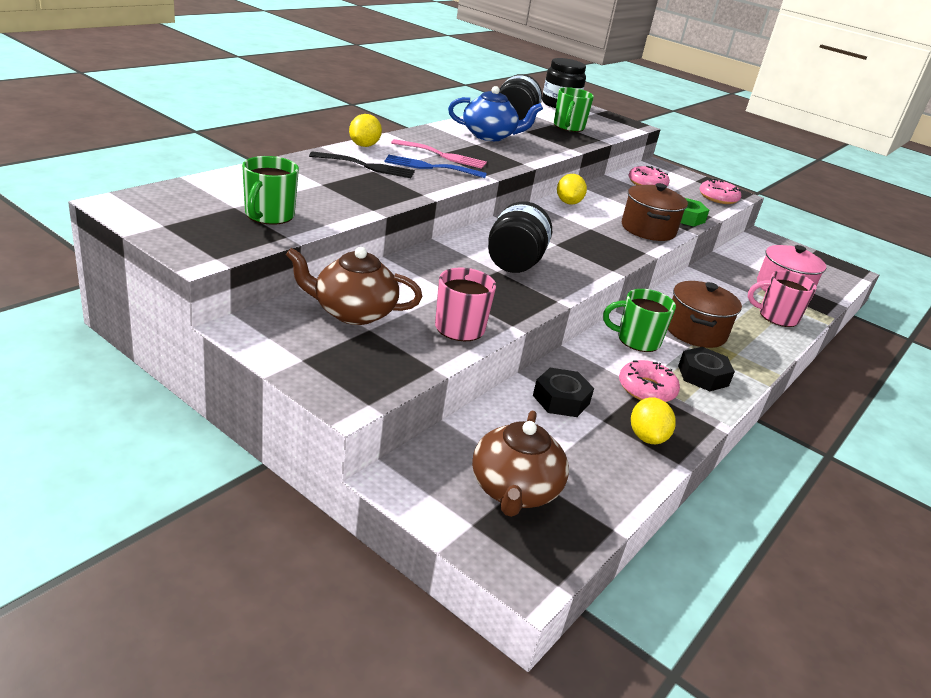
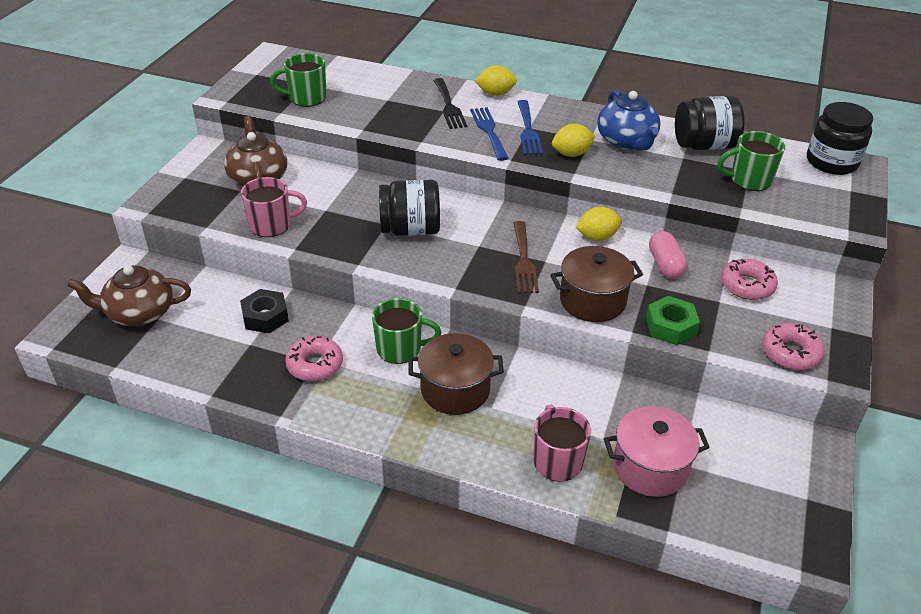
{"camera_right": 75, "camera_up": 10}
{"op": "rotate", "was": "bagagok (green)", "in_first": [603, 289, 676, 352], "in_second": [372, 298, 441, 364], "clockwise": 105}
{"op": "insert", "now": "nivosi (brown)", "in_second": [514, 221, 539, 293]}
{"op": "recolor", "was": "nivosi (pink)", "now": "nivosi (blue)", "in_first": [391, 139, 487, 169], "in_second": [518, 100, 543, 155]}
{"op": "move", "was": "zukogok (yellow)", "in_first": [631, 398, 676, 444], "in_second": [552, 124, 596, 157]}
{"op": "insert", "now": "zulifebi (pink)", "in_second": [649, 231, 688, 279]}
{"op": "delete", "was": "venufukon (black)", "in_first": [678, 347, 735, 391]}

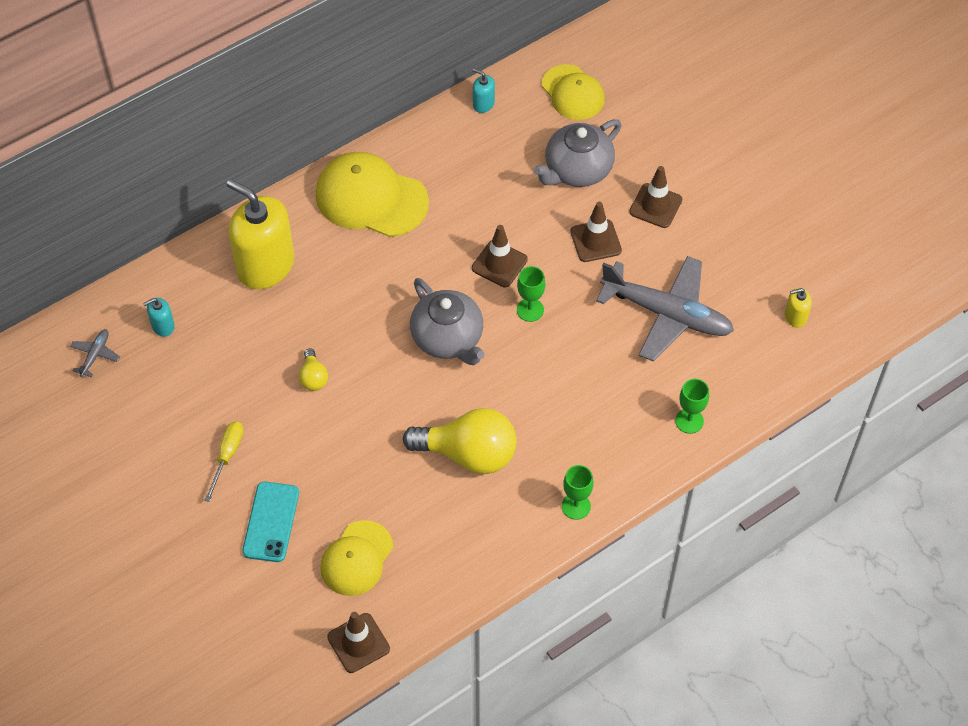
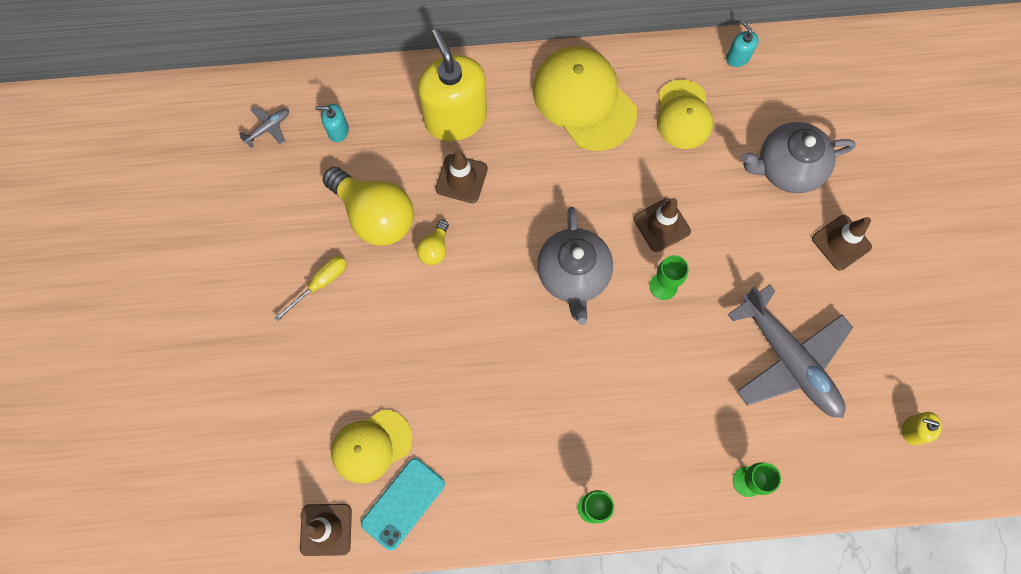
{"camera_right": 30, "camera_up": 15}
{"op": "move", "was": "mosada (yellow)", "in_first": [403, 408, 517, 474], "in_second": [323, 167, 414, 246]}
{"op": "move", "was": "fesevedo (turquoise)", "in_first": [242, 482, 299, 562], "in_second": [361, 458, 445, 551]}
{"op": "move", "was": "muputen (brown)", "in_first": [571, 202, 622, 262], "in_second": [435, 149, 488, 203]}
{"op": "move", "was": "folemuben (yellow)", "in_first": [542, 64, 605, 120], "in_second": [657, 79, 713, 149]}

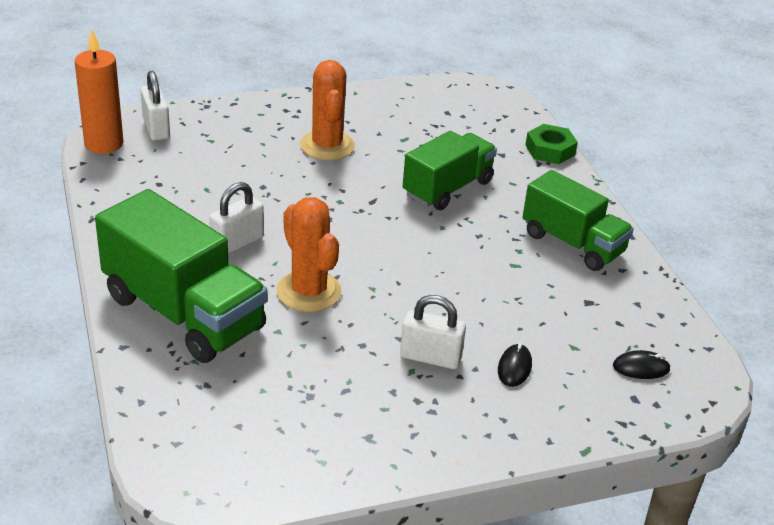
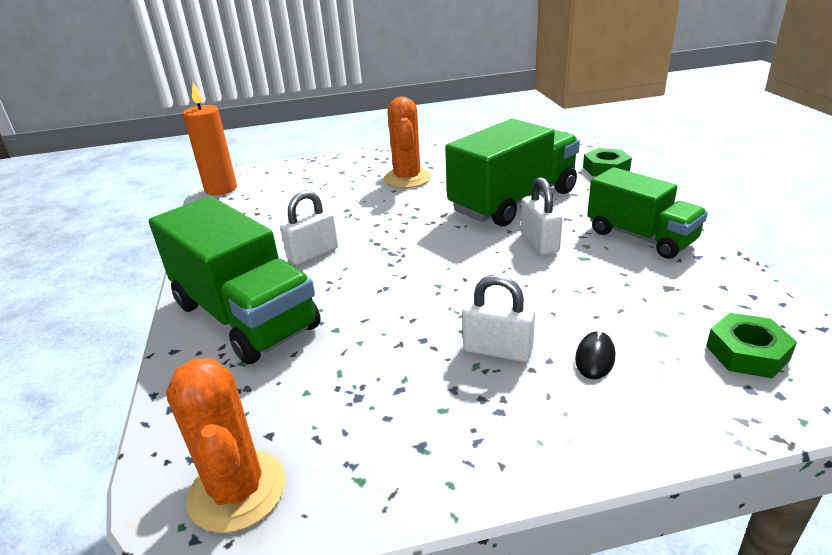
{"camera_right": 10, "camera_up": -5}
{"op": "move", "was": "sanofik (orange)", "in_first": [276, 197, 342, 312], "in_second": [166, 358, 286, 533]}
{"op": "resize", "was": "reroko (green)", "in_first": [403, 131, 497, 210], "in_second": [445, 119, 580, 227], "ratio": 1.51}
{"op": "move", "was": "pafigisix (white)", "in_first": [140, 71, 170, 141], "in_second": [521, 177, 562, 255]}
{"op": "replace", "was": "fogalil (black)", "now": "venufukon (green)", "in_first": [613, 350, 671, 379], "in_second": [706, 313, 797, 378]}

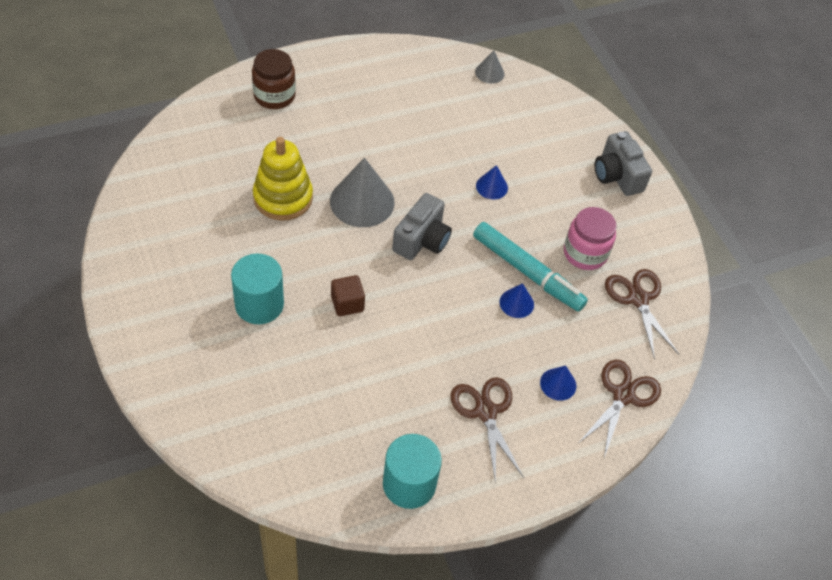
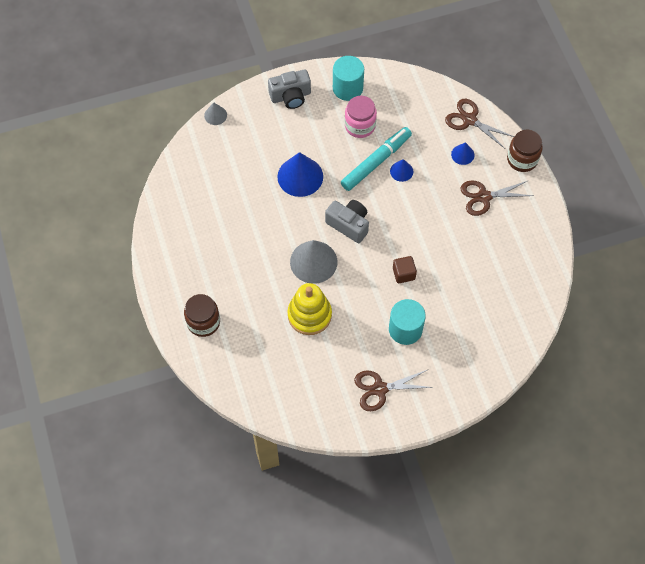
{"camera_right": -80, "camera_up": 10}
{"op": "move", "was": "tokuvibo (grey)", "in_first": [475, 51, 505, 84], "in_second": [204, 103, 227, 125]}
{"op": "resize", "was": "tokuvibo (blue)", "in_first": [476, 165, 508, 200], "in_second": [277, 152, 323, 197], "ratio": 1.96}
{"op": "move", "was": "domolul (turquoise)", "in_first": [383, 434, 442, 509], "in_second": [333, 56, 364, 101]}
{"op": "move", "was": "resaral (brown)", "in_first": [605, 269, 679, 360], "in_second": [354, 370, 433, 411]}
{"op": "insert", "now": "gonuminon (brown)", "in_second": [507, 130, 543, 172]}

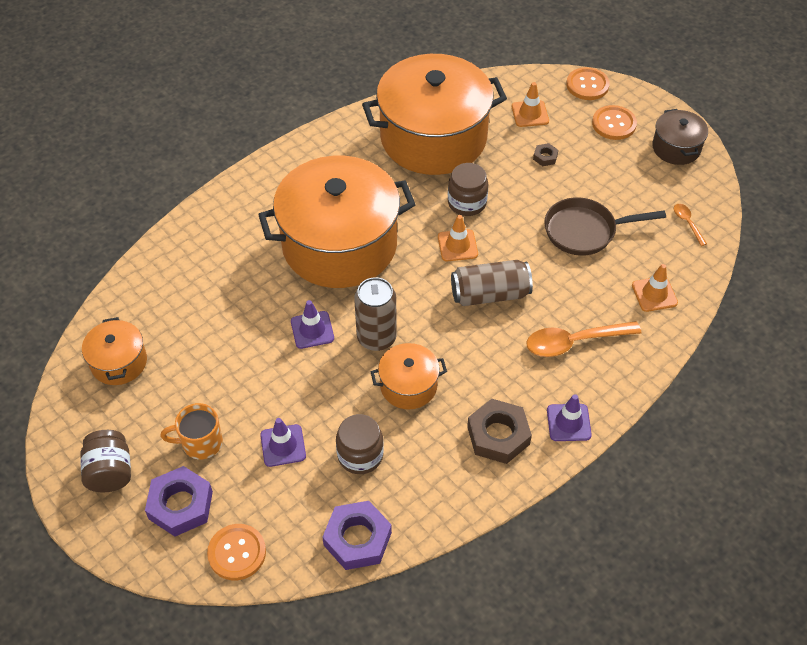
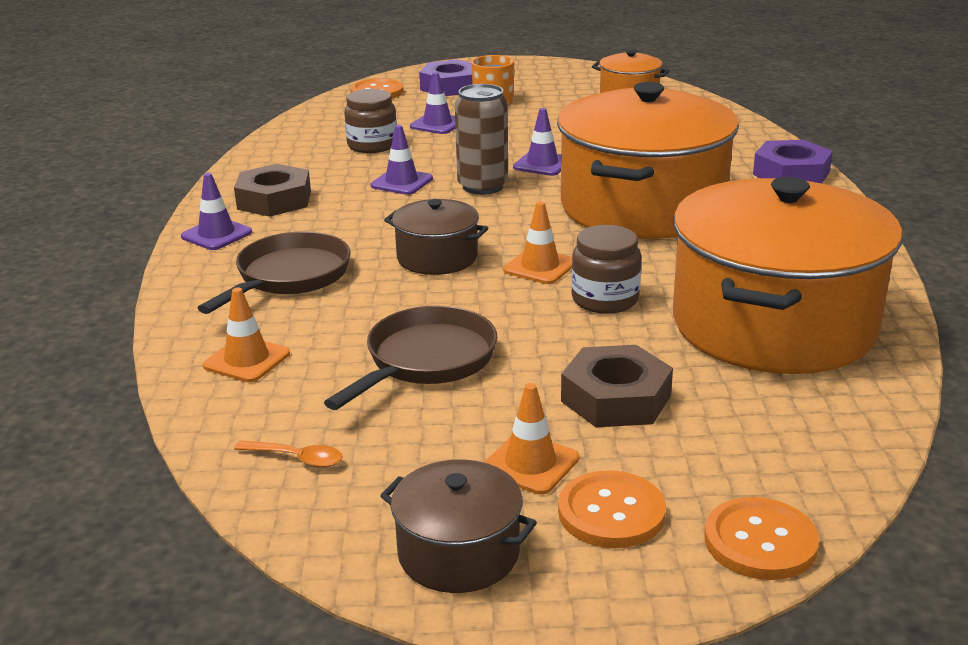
{"camera_right": 130, "camera_up": -25}
{"op": "replace", "was": "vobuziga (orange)", "now": "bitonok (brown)", "in_first": [526, 321, 641, 357], "in_second": [198, 232, 351, 314]}
{"op": "replace", "was": "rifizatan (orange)", "now": "muputen (purple)", "in_first": [371, 343, 447, 409], "in_second": [370, 125, 433, 195]}
{"op": "replace", "was": "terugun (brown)", "now": "rifizatan (brown)", "in_first": [451, 260, 533, 306], "in_second": [384, 199, 488, 275]}
{"op": "move", "was": "muputen (orange)", "in_first": [512, 82, 549, 127], "in_second": [484, 383, 579, 495]}
{"op": "resize", "was": "venufukon (brown)", "in_first": [533, 143, 558, 166], "in_second": [561, 345, 673, 427], "ratio": 2.1}
{"op": "move", "was": "venufukon (purple)", "in_first": [322, 501, 392, 570], "in_second": [753, 140, 833, 183]}
{"op": "delete", "was": "gonuminon (brown)", "in_first": [80, 430, 131, 492]}

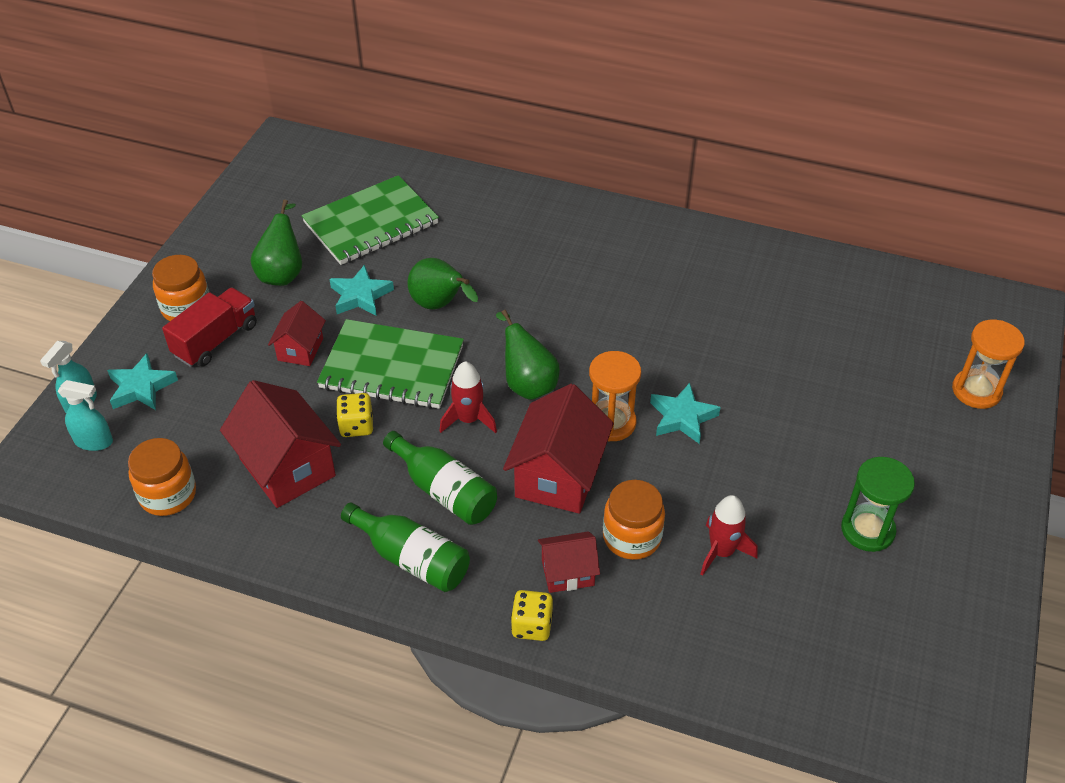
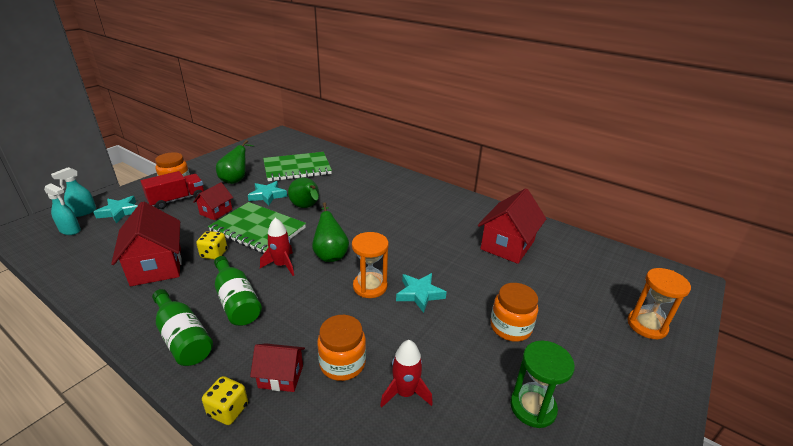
{"camera_right": 15, "camera_up": -15}
{"op": "move", "was": "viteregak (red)", "in_first": [503, 384, 614, 514], "in_second": [478, 188, 546, 264]}
{"op": "move", "was": "gonuminon (orange)", "in_first": [128, 438, 196, 516], "in_second": [490, 283, 538, 342]}

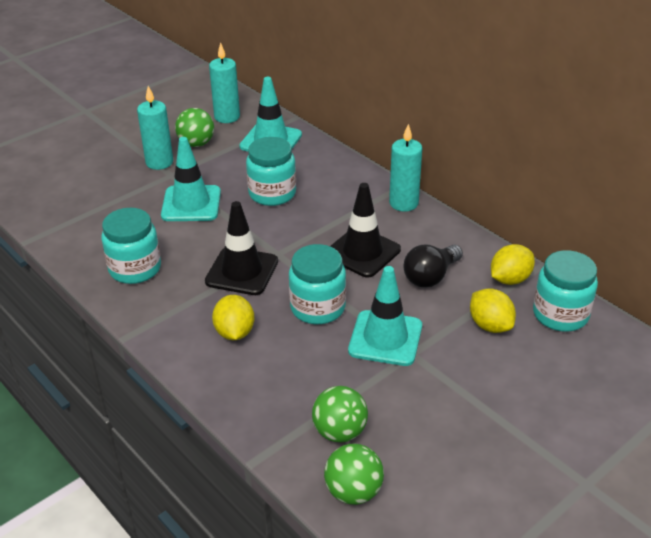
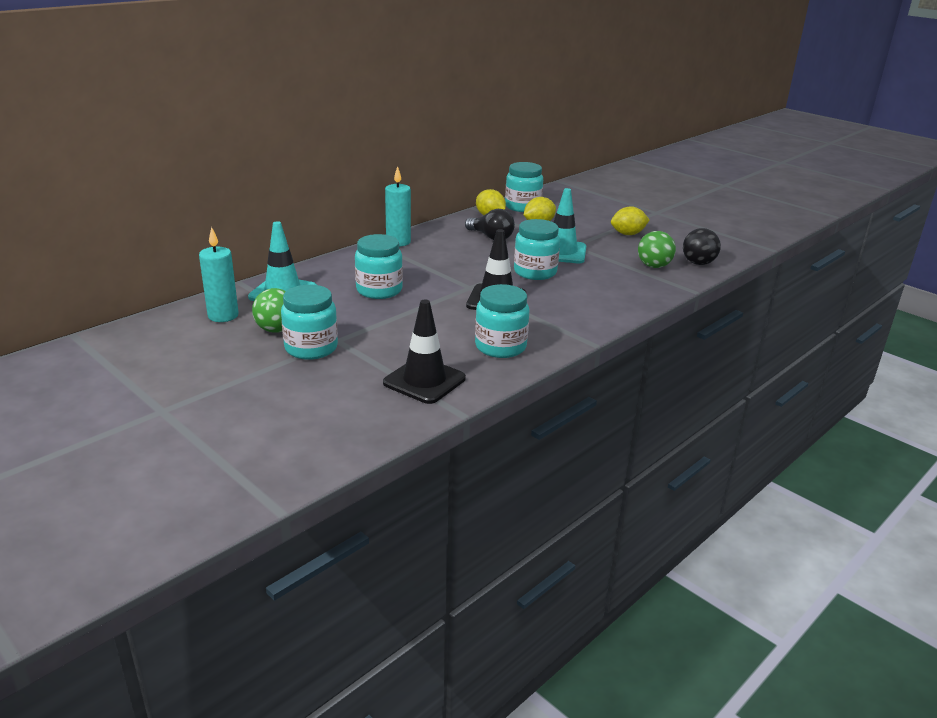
{"camera_right": -95, "camera_up": -10}
{"op": "replace", "was": "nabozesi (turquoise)", "now": "gonuminon (turquoise)", "in_first": [137, 86, 173, 170], "in_second": [281, 285, 338, 360]}
{"op": "move", "was": "muputen (black)", "in_first": [330, 183, 401, 278], "in_second": [383, 300, 466, 404]}
{"op": "move", "was": "zukogok (yellow)", "in_first": [212, 295, 255, 340], "in_second": [611, 206, 650, 235]}
{"op": "recolor", "was": "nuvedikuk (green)", "now": "nuvedikuk (black)", "in_first": [324, 443, 384, 505], "in_second": [683, 228, 721, 265]}
{"op": "delete", "was": "muputen (turquoise)", "in_first": [161, 137, 221, 221]}

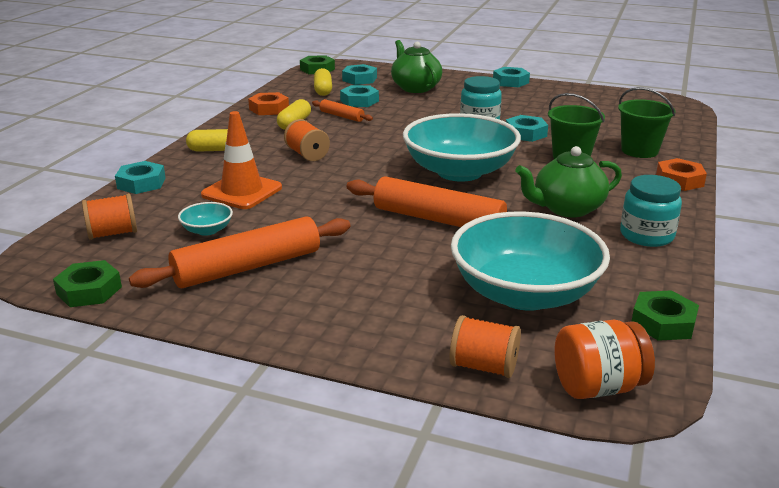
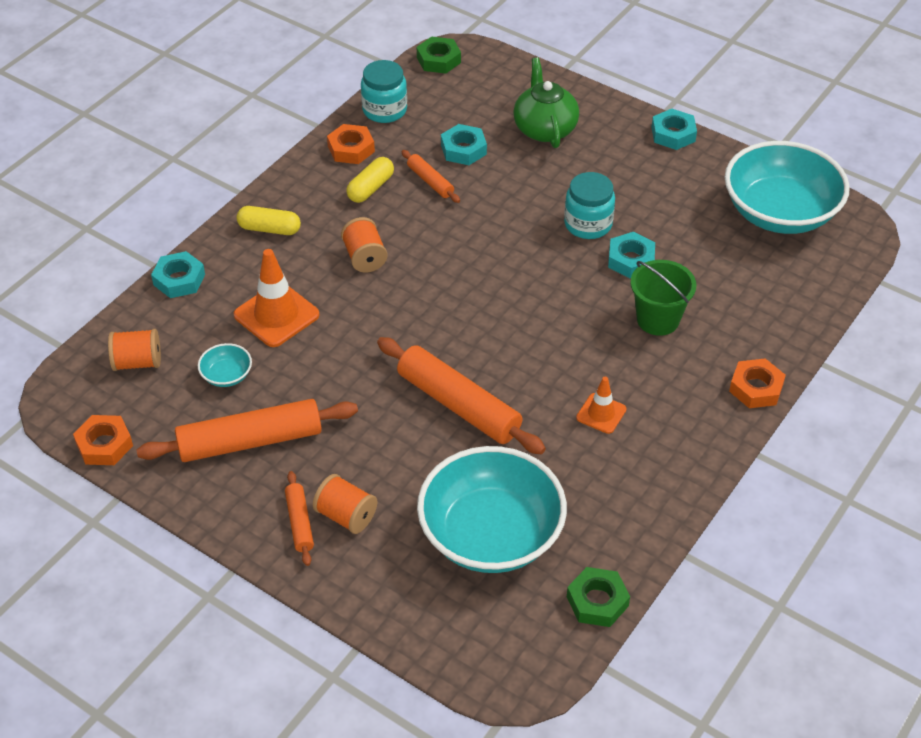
{"camera_right": 15, "camera_up": 20}
{"op": "recolor", "was": "venufukon (green)", "now": "venufukon (orange)", "in_first": [53, 260, 122, 307], "in_second": [73, 415, 133, 465]}
{"op": "insert", "now": "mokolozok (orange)", "in_second": [285, 471, 314, 566]}
{"op": "move", "was": "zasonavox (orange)", "in_first": [450, 315, 521, 378], "in_second": [313, 474, 377, 534]}
{"op": "move", "was": "gonuminon (turquoise)", "in_first": [620, 175, 682, 247], "in_second": [361, 60, 407, 123]}
{"op": "replace", "was": "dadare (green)", "now": "muputen (orange)", "in_first": [515, 146, 622, 217], "in_second": [576, 377, 627, 434]}
{"op": "move", "was": "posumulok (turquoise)", "in_first": [403, 113, 521, 182], "in_second": [725, 141, 850, 234]}
{"op": "delete", "was": "zulifebi (yellow)", "in_first": [314, 68, 332, 96]}
{"op": "delete", "was": "venufukon (turquoise)", "in_first": [342, 64, 377, 85]}
{"op": "delete", "was": "gonuminon (orange)", "in_first": [554, 320, 655, 399]}
{"op": "delete", "was": "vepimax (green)", "in_first": [618, 87, 675, 158]}

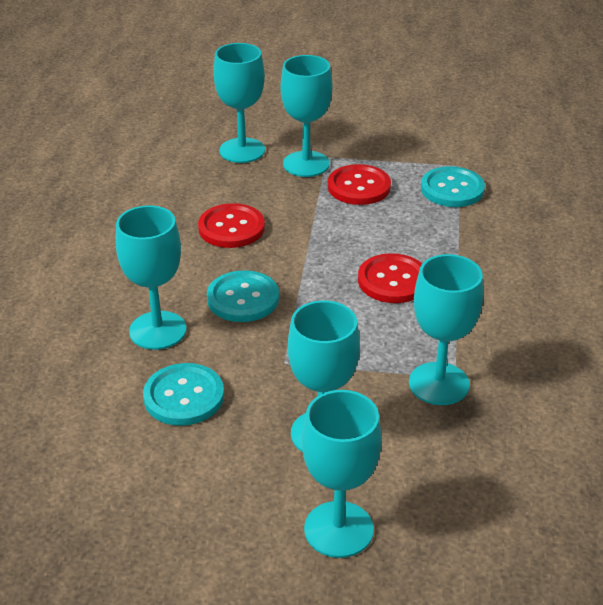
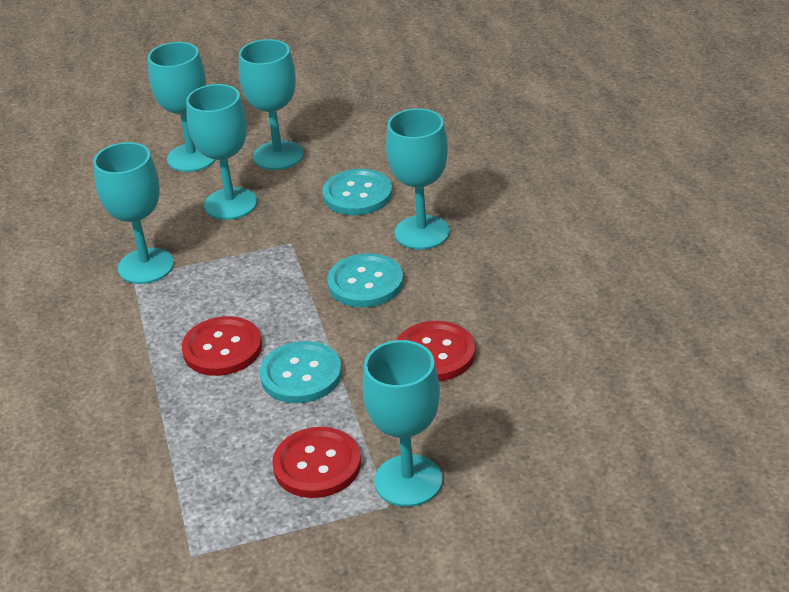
{"camera_right": 160, "camera_up": 0}
{"op": "move", "was": "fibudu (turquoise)", "in_first": [213, 43, 265, 163], "in_second": [239, 39, 304, 170]}
{"op": "move", "was": "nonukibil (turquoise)", "in_first": [421, 166, 485, 207], "in_second": [260, 341, 342, 403]}

